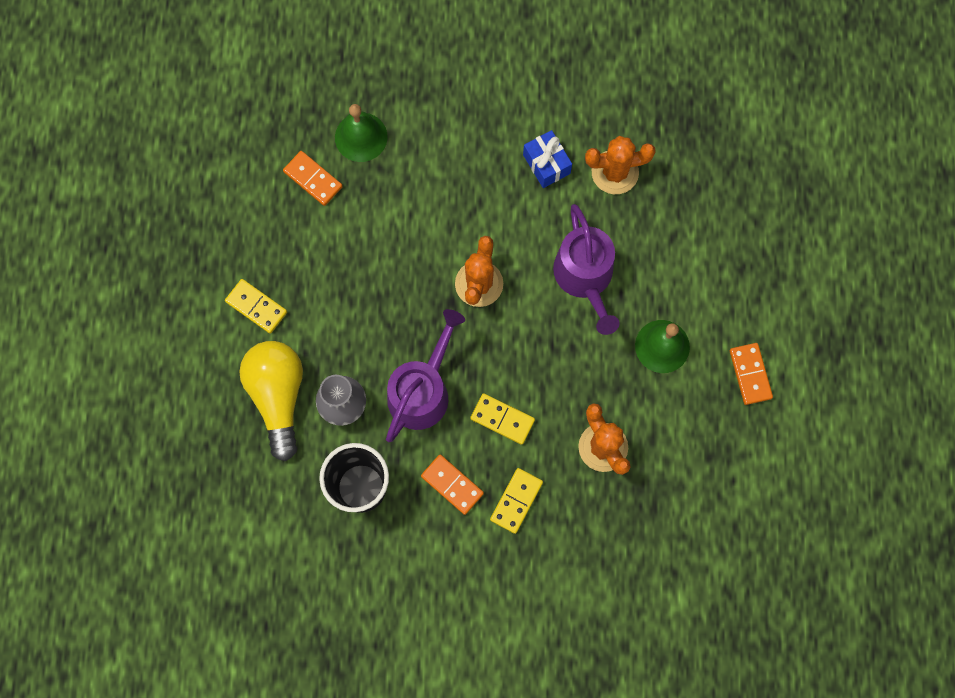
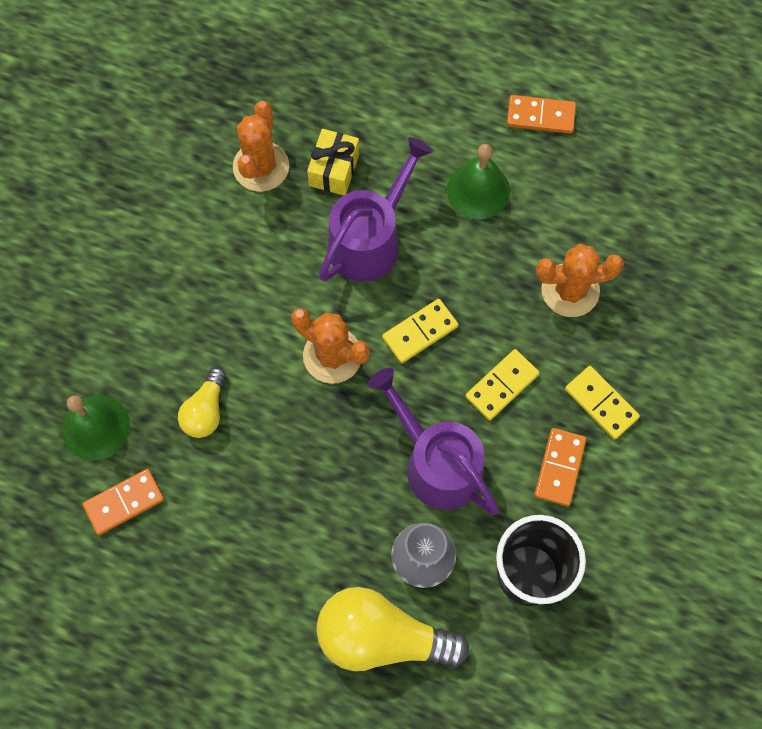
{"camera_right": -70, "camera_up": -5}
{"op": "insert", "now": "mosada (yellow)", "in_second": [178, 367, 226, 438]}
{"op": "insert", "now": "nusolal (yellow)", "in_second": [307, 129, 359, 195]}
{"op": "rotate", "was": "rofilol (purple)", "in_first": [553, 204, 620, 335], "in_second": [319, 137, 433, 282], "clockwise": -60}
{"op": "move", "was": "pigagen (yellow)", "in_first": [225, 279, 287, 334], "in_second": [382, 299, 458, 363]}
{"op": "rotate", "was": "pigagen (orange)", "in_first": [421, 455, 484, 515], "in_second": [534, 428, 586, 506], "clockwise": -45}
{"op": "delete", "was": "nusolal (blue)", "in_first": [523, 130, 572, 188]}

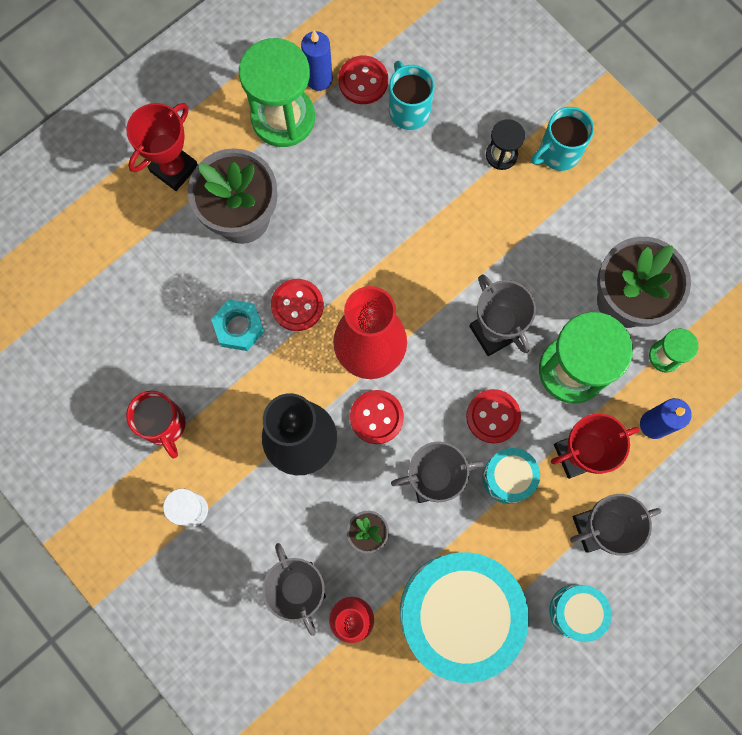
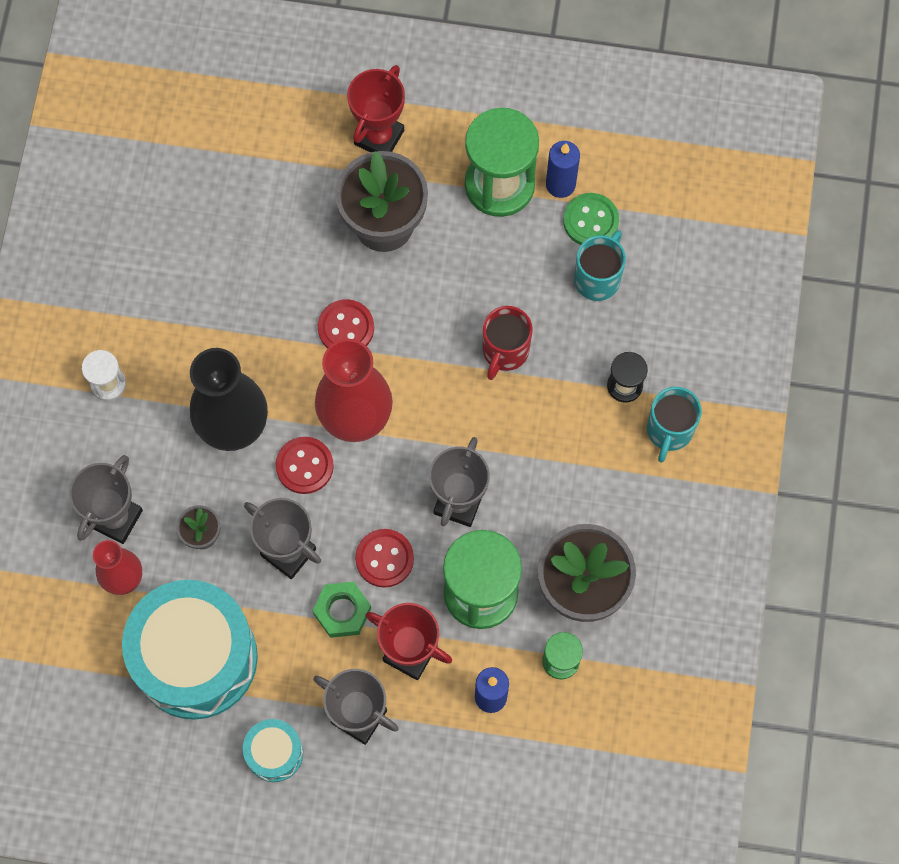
{"camera_right": 50, "camera_up": -5}
{"op": "replace", "was": "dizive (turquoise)", "now": "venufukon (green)", "in_first": [482, 448, 540, 504], "in_second": [313, 582, 371, 638]}
{"op": "rotate", "was": "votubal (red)", "in_first": [126, 103, 198, 191], "in_second": [347, 65, 405, 152], "clockwise": -60}
{"op": "move", "was": "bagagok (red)", "in_first": [126, 391, 186, 458], "in_second": [483, 306, 533, 380]}
{"op": "recolor", "was": "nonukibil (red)", "now": "nonukibil (green)", "in_first": [338, 56, 388, 104], "in_second": [563, 193, 619, 245]}
{"op": "rotate", "was": "bagagok (turquoise)", "in_first": [531, 107, 594, 171], "in_second": [647, 387, 702, 463], "clockwise": -90}
{"op": "delete", "was": "venufukon (turquoise)", "in_first": [211, 299, 265, 351]}

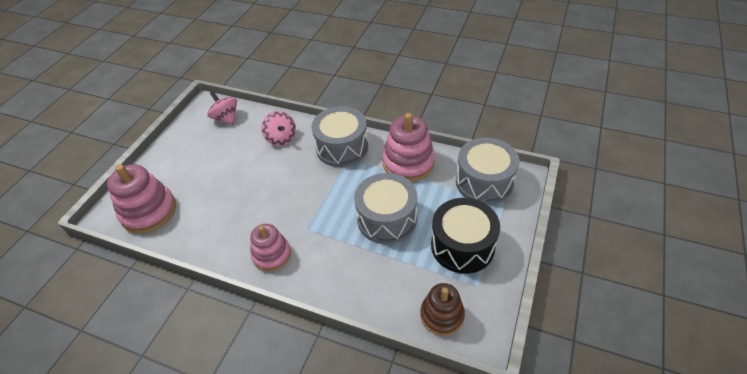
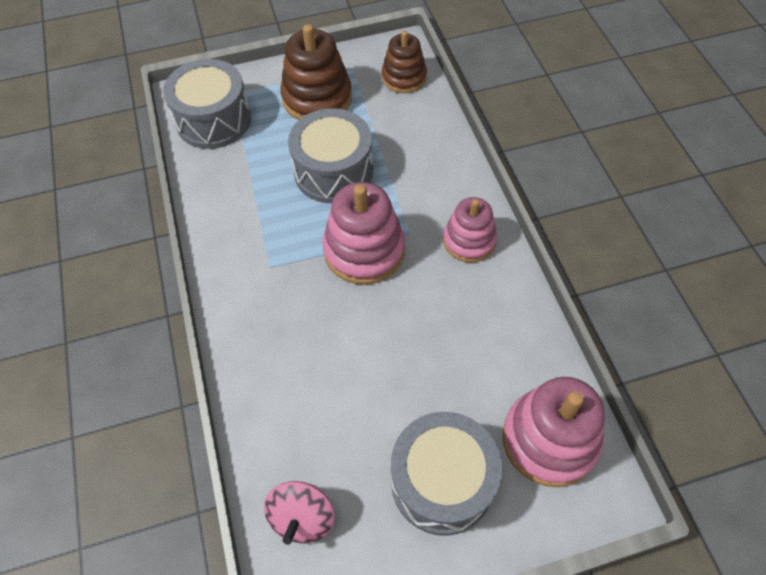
{"camera_right": -130, "camera_up": 10}
{"op": "replace", "was": "dizive (black)", "now": "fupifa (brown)", "in_first": [431, 198, 500, 274], "in_second": [280, 24, 352, 120]}
{"op": "move", "was": "fupifa (pink)", "in_first": [382, 113, 435, 182], "in_second": [323, 182, 405, 285]}
{"op": "move", "was": "dizive (grey)", "in_first": [312, 106, 368, 167], "in_second": [391, 412, 502, 536]}
{"op": "delete", "was": "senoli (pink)", "in_first": [261, 111, 296, 146]}

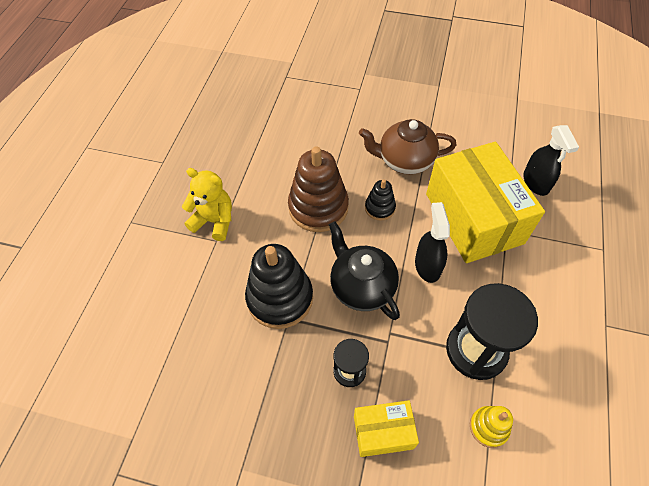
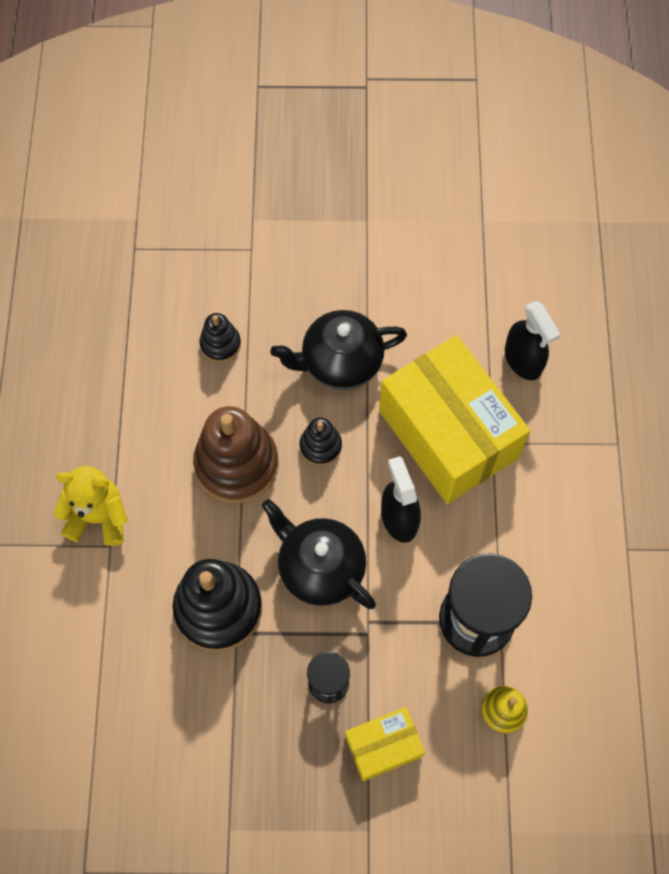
{"camera_right": -15, "camera_up": 10}
{"op": "insert", "now": "fupifa (black)", "in_second": [199, 313, 241, 362]}
{"op": "recolor", "was": "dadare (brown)", "now": "dadare (black)", "in_first": [359, 119, 456, 174], "in_second": [270, 310, 407, 390]}

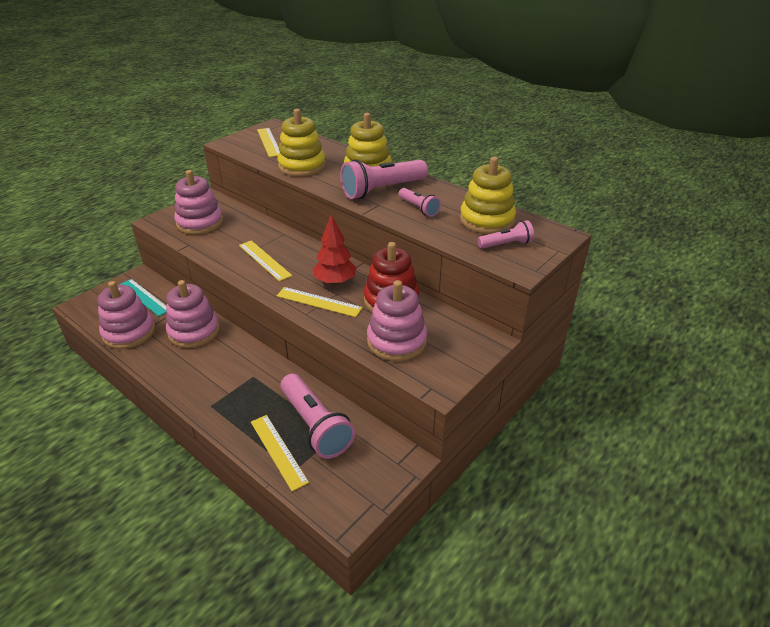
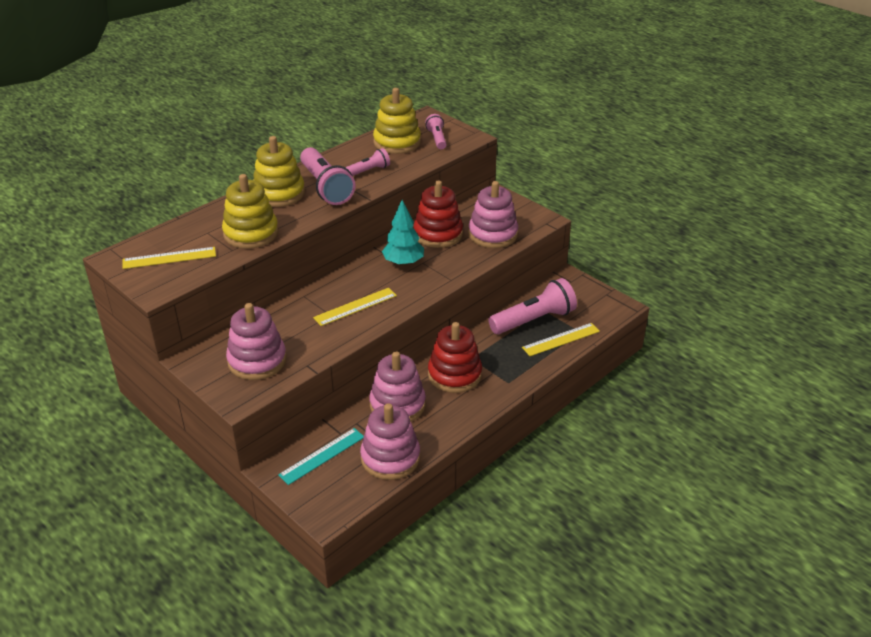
{"camera_right": -85, "camera_up": 0}
{"op": "recolor", "was": "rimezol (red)", "now": "rimezol (turquoise)", "in_first": [313, 215, 357, 285], "in_second": [382, 200, 424, 266]}
{"op": "insert", "now": "fupifa (red)", "in_second": [428, 322, 482, 393]}
{"op": "delete", "was": "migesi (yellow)", "in_first": [276, 287, 363, 317]}

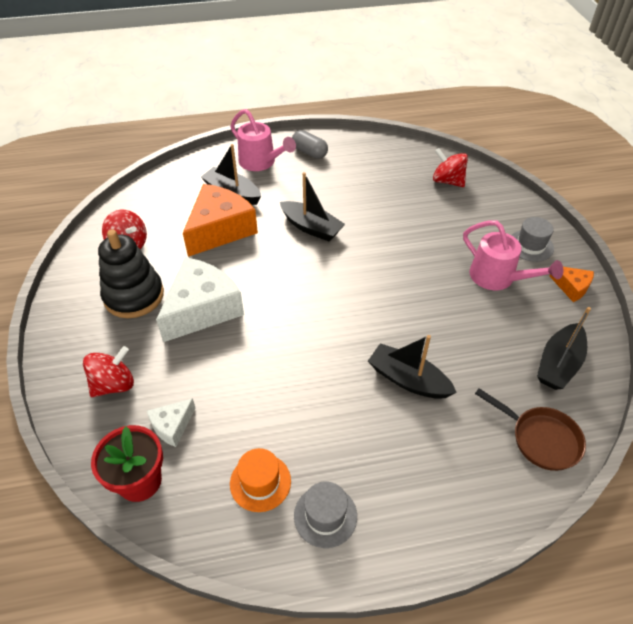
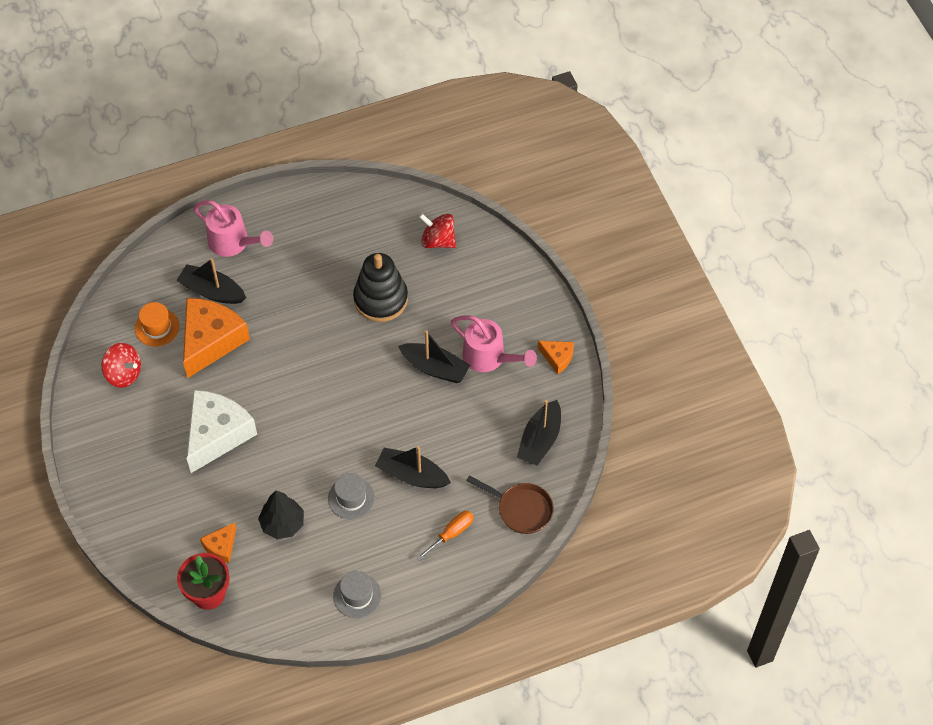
{"camera_right": -10, "camera_up": 10}
{"op": "move", "was": "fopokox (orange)", "in_first": [230, 448, 291, 512], "in_second": [135, 302, 179, 347]}
{"op": "recolor", "was": "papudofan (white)", "now": "papudofan (orange)", "in_first": [147, 398, 196, 447], "in_second": [200, 522, 236, 563]}
{"op": "insert", "now": "rimezol (black)", "in_second": [258, 491, 304, 539]}
{"op": "move", "was": "fopokox (grey)", "in_first": [512, 217, 554, 262], "in_second": [328, 473, 375, 519]}
{"op": "move", "was": "fupifa (black)", "in_first": [98, 229, 164, 318], "in_second": [353, 253, 408, 322]}
{"op": "move", "was": "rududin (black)", "in_first": [280, 172, 345, 241], "in_second": [398, 330, 470, 383]}
{"op": "insert", "now": "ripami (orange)", "in_second": [417, 511, 474, 561]}
{"op": "delete", "was": "senoli (red)", "in_first": [83, 346, 134, 397]}
{"op": "delete", "was": "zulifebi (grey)", "in_first": [292, 130, 328, 159]}

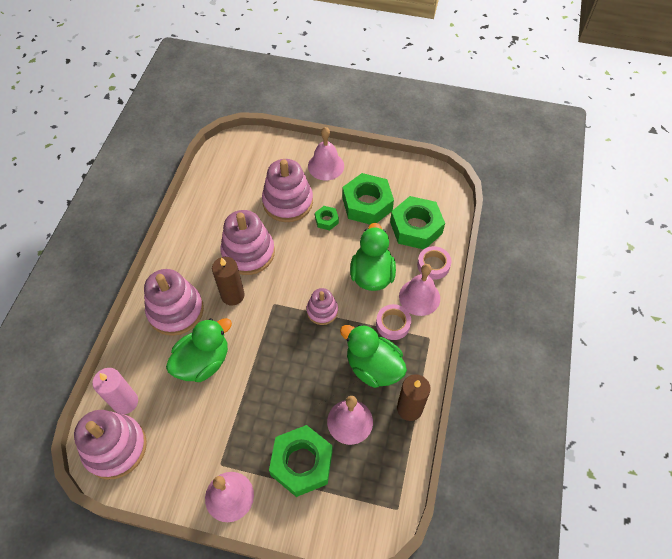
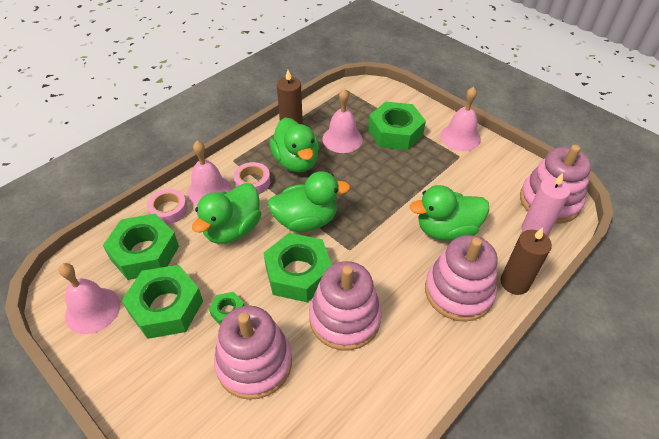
{"camera_right": -150, "camera_up": -10}
{"op": "move", "was": "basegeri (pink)", "in_first": [308, 127, 344, 181], "in_second": [59, 263, 120, 334]}
{"op": "insert", "now": "venufukon (green)", "in_second": [264, 233, 332, 302]}
{"op": "replace", "was": "fupifa (pink)", "now": "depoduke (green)", "in_first": [306, 288, 338, 325], "in_second": [268, 171, 350, 232]}
{"op": "move", "was": "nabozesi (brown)", "in_first": [212, 257, 245, 306], "in_second": [500, 227, 552, 295]}

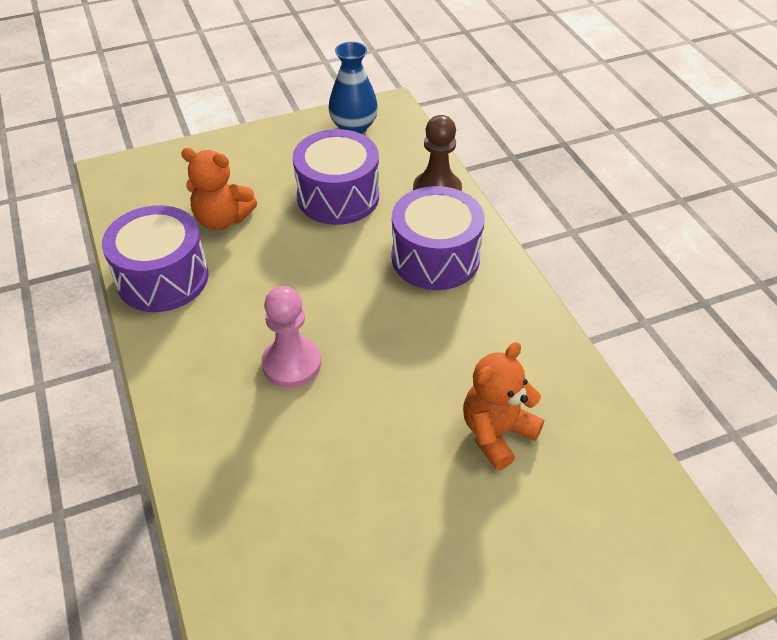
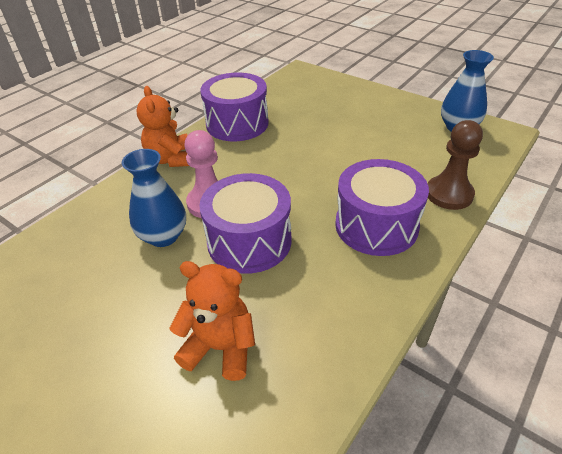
{"camera_right": 60, "camera_up": -5}
{"op": "insert", "now": "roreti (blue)", "in_second": [122, 149, 186, 247]}
{"op": "move", "was": "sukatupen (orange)", "in_first": [181, 148, 257, 230], "in_second": [137, 86, 189, 167]}
{"op": "move", "was": "dizive (purple)", "in_first": [293, 129, 379, 225], "in_second": [199, 173, 292, 274]}

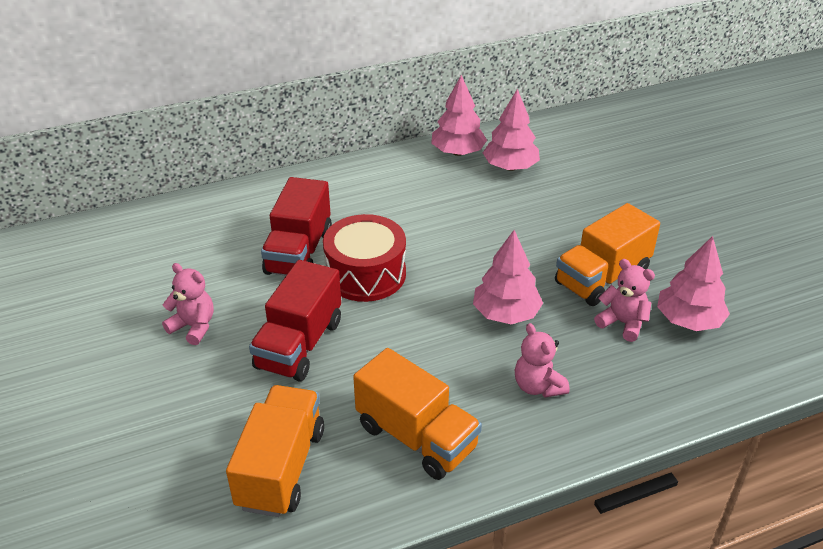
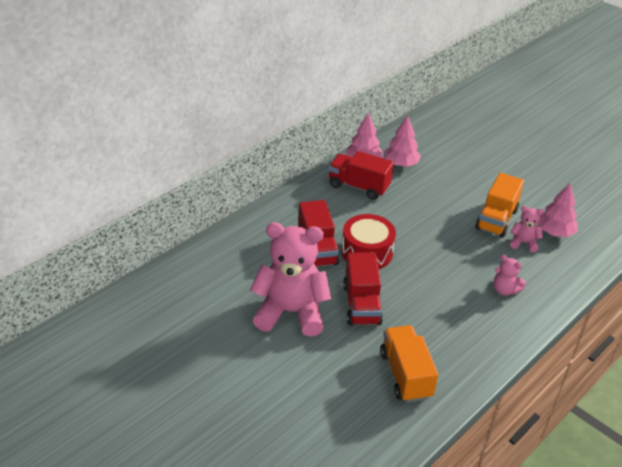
{"camera_right": -25, "camera_up": 0}
{"op": "resize", "was": "sukatupen (pink)", "in_first": [162, 263, 214, 345], "in_second": [250, 222, 331, 336], "ratio": 2.24}
{"op": "insert", "now": "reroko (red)", "in_second": [328, 151, 394, 200]}
{"op": "delete", "was": "reroko (orange)", "in_first": [353, 348, 482, 480]}
{"op": "delete", "was": "rimezol (pink)", "in_first": [473, 230, 543, 324]}

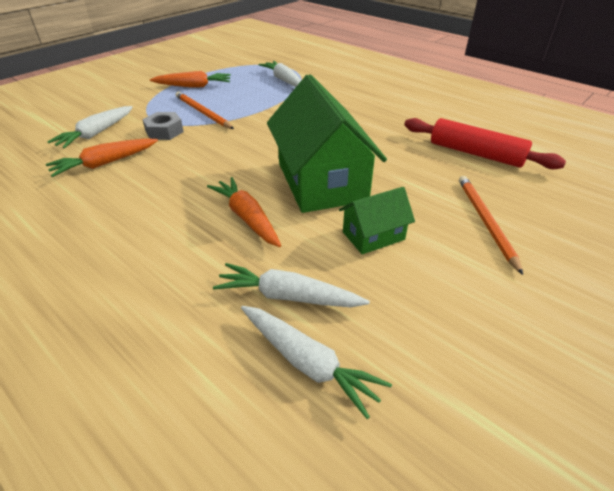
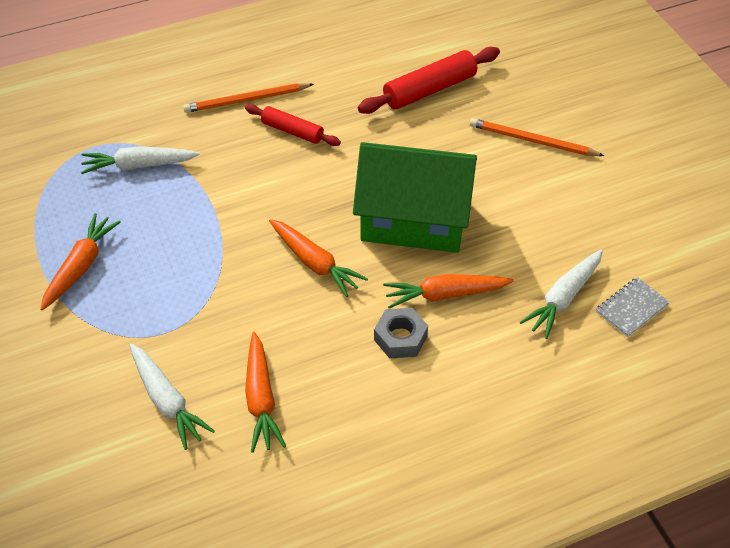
{"camera_right": -65, "camera_up": 10}
{"op": "move", "was": "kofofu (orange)", "in_first": [176, 92, 234, 129], "in_second": [183, 83, 314, 113]}
{"op": "insert", "now": "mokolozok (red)", "in_second": [245, 104, 341, 146]}
{"op": "insert", "now": "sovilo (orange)", "in_second": [269, 219, 368, 297]}
{"op": "move", "was": "venufukon (grey)", "in_first": [142, 112, 184, 140], "in_second": [374, 308, 428, 359]}
{"op": "replace", "was": "sovilo (white)", "now": "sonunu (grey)", "in_first": [241, 306, 392, 419], "in_second": [596, 277, 670, 337]}
{"op": "delete", "was": "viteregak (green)", "in_first": [339, 187, 415, 254]}

